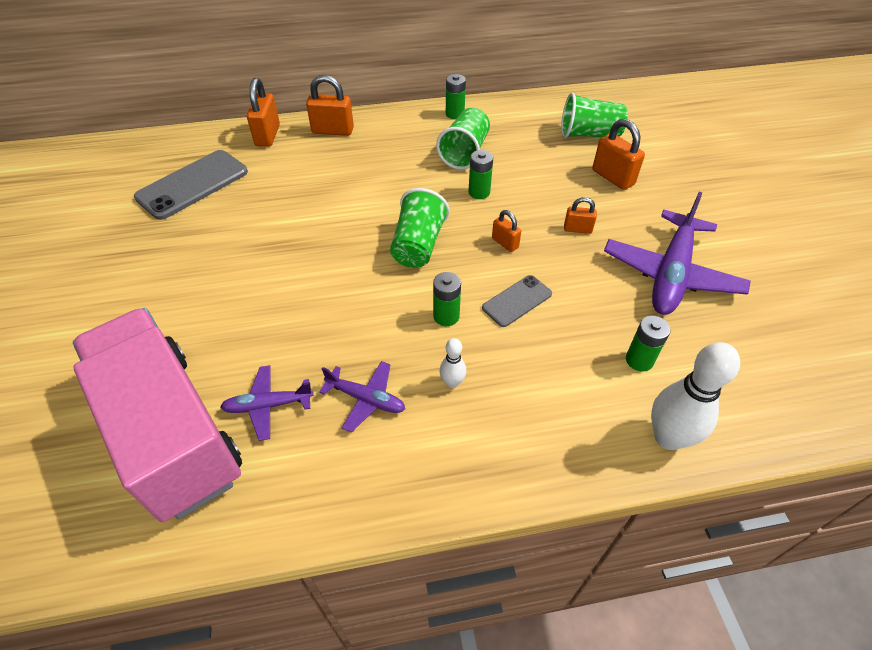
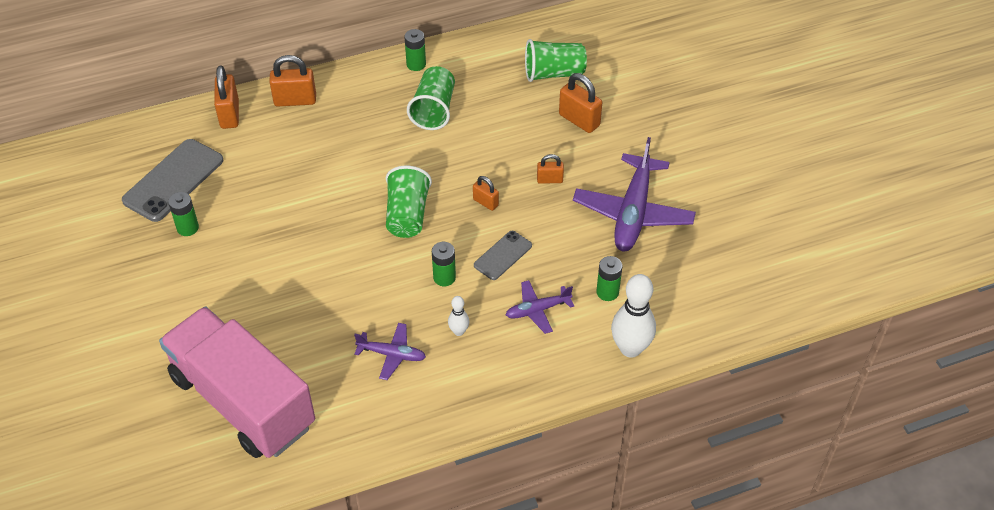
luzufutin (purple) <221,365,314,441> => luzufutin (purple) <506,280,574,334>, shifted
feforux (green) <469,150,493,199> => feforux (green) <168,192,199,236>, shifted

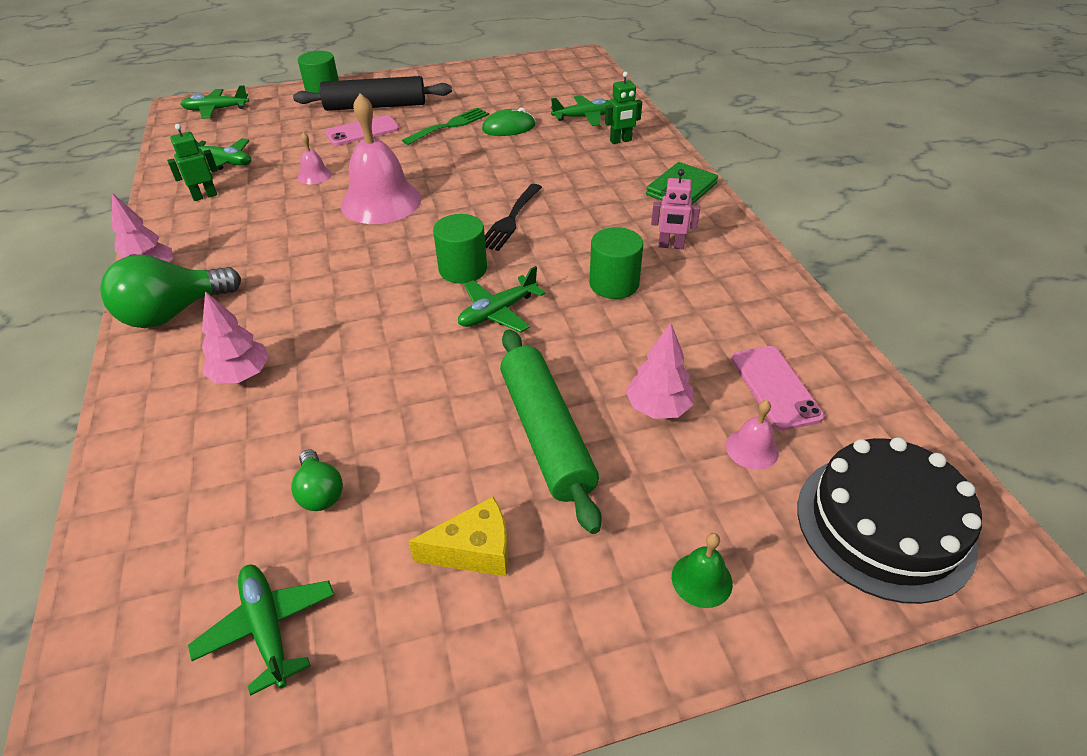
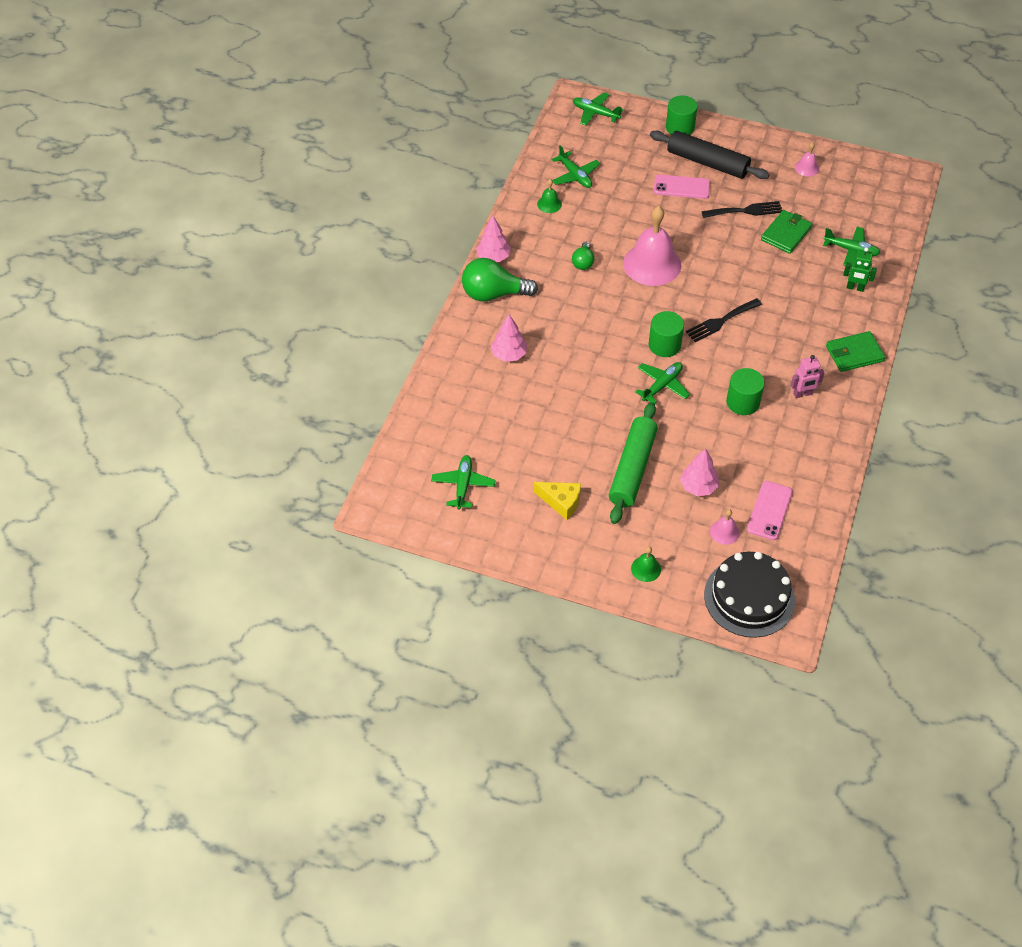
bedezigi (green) <167,124,218,201> => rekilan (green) <537,179,562,213>
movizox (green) <291,449,343,511> => movizox (green) <572,242,594,270>, shifted
rekilan (pink) <298,132,332,184> => rekilan (pink) <795,143,819,177>, shifted
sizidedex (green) <402,108,489,145> => sizidedex (black) <702,201,782,218>
luzufutin (green) <458,266,546,333> => luzufutin (green) <635,362,690,404>, 135 degrees clockwise
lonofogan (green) <482,108,535,136> => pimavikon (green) <761,210,812,254>
bedezigi (pink) <651,169,700,249> => bedezigi (pink) <791,355,825,398>, 60 degrees counterclockwise

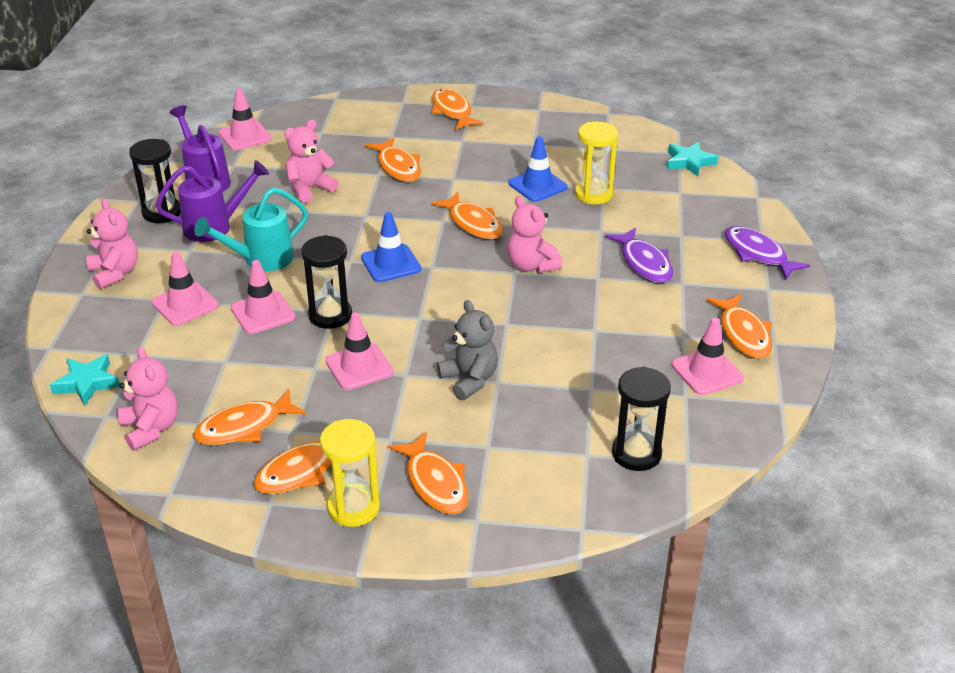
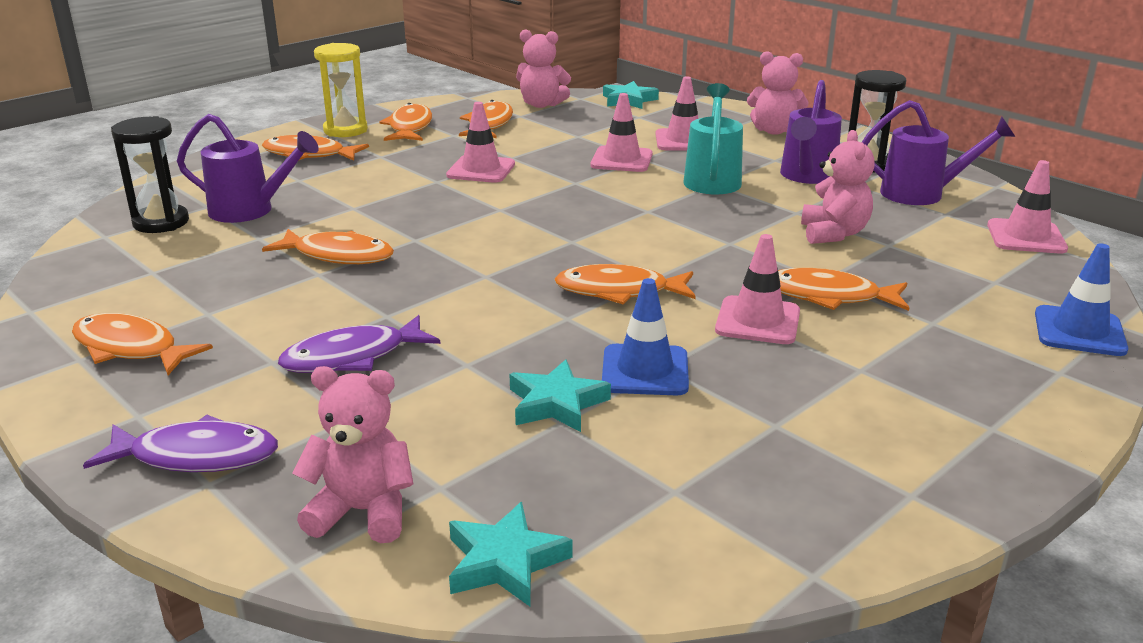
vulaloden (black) <301,235,352,329> => nothing
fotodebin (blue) <361,212,421,282> => fotodebin (blue) <1035,243,1128,356>, shifted
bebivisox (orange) <432,88,484,130> => bebivisox (orange) <262,229,394,264>, shifted
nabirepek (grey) <437,300,498,401> => nothing
nabirepek (pink) <507,196,562,273> => nabirepek (pink) <292,366,413,543>, shifted
vulaloden (yellow) <575,122,618,204> => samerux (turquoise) <509,359,611,432>
bebivisox (purple) <605,227,673,283> => bebivisox (purple) <278,315,440,373>, 45 degrees counterclockwise
fotodebin (pink) <672,318,744,395> => fotodebin (pink) <715,234,800,344>, shifted
nothing => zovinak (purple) <177,114,319,223>

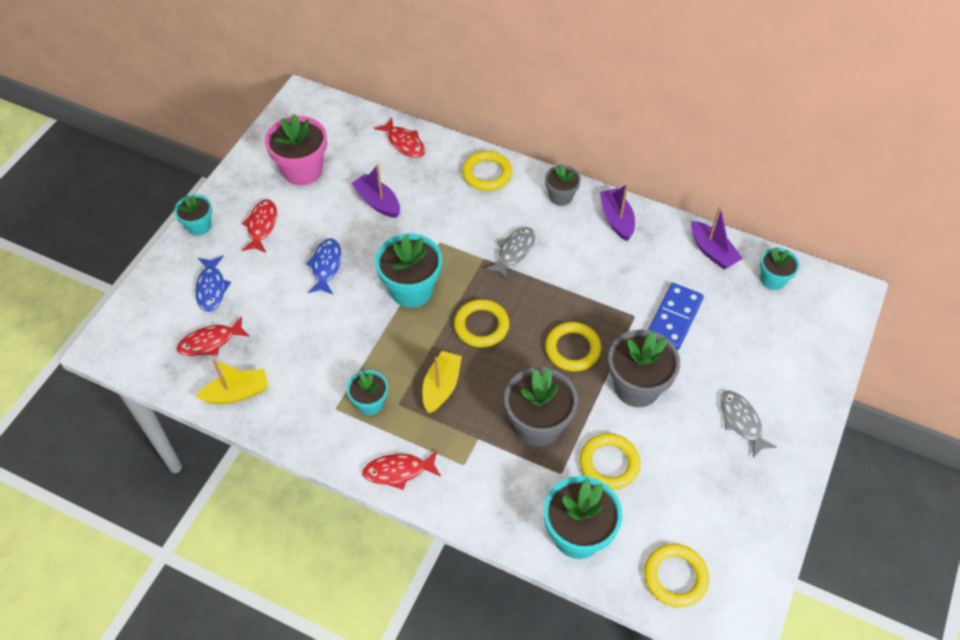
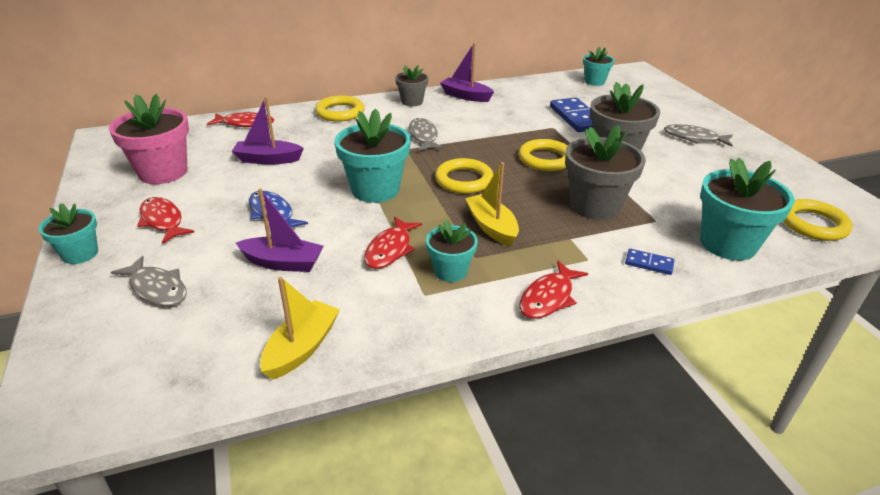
bebivisox (red) <177,316,250,356> => bebivisox (red) <364,217,422,269>, shifted
bebivisox (blue) <195,255,231,312> => bebivisox (grey) <111,256,187,307>
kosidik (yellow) <580,433,640,490> => nothing
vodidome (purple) <691,206,743,269> => vodidome (purple) <236,189,323,272>, shifted
nothing => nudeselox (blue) <625,249,674,275>

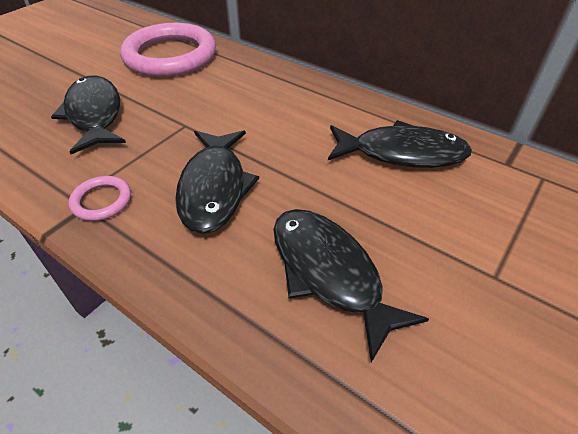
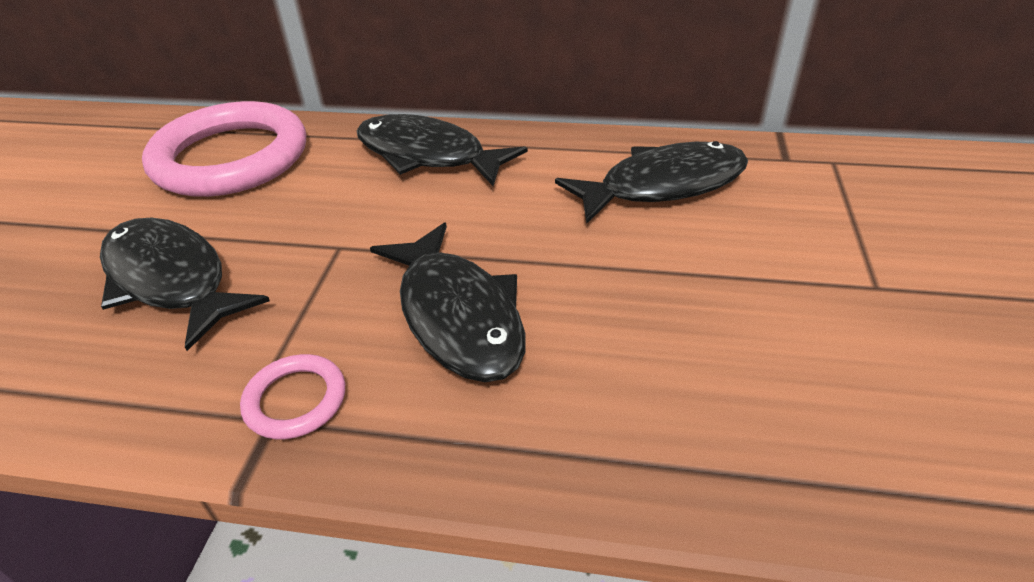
bebivisox (black) <273,209,429,362> => bebivisox (black) <357,114,528,186>, shifted

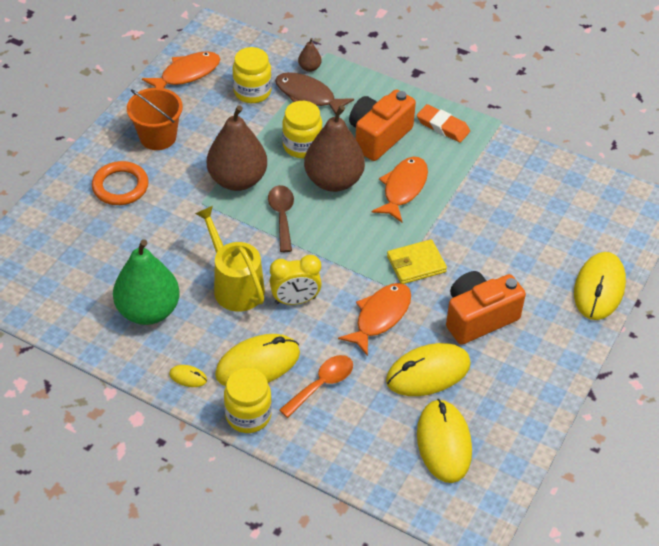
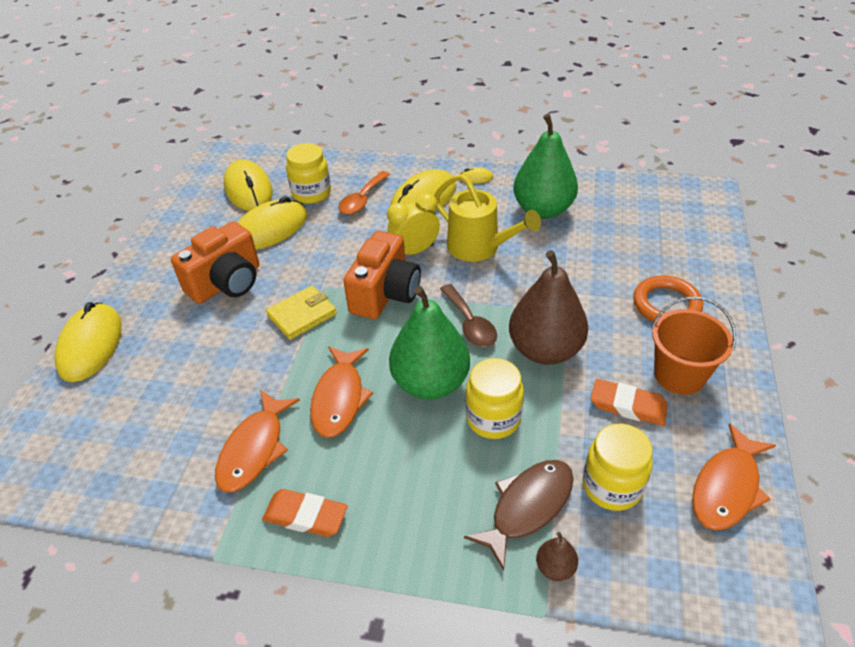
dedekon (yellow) <224,368,272,433> => dedekon (yellow) <286,143,331,204>, shifted
bebivisox (brown) <275,72,354,115> => bebivisox (brown) <464,460,573,571>, 60 degrees counterclockwise
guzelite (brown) <304,105,365,192> => guzelite (green) <389,286,470,400>
bebivisox (orange) <338,283,411,356> => bebivisox (orange) <215,390,300,492>, shifted
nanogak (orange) <349,89,416,161> => nanogak (orange) <343,231,421,319>, shifted
nothing => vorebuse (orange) <591,379,668,426>

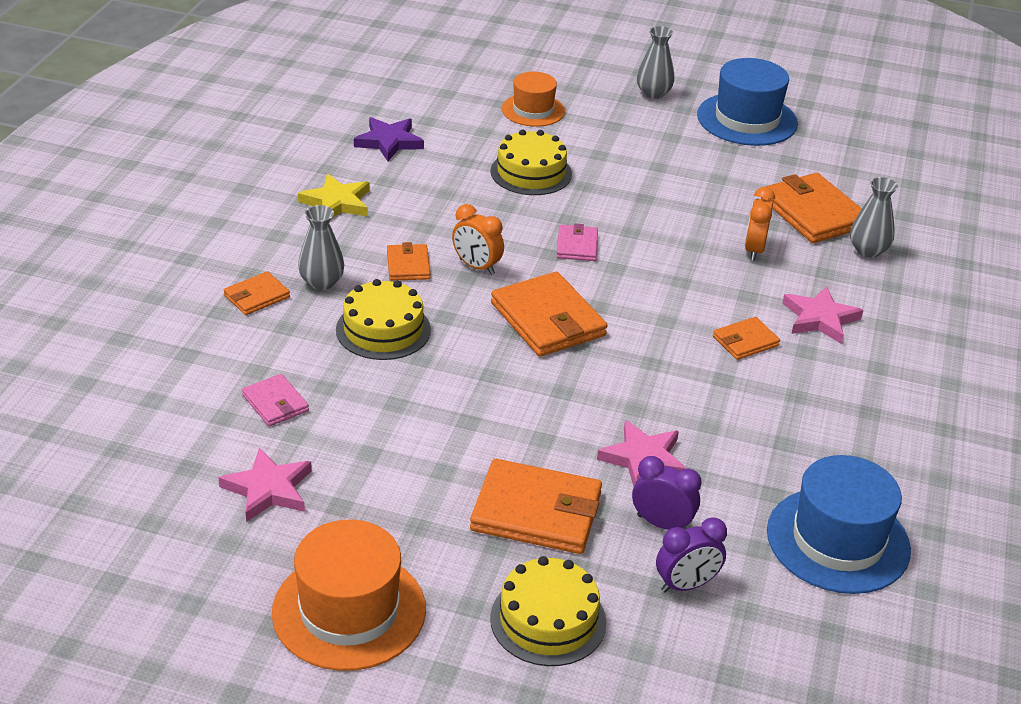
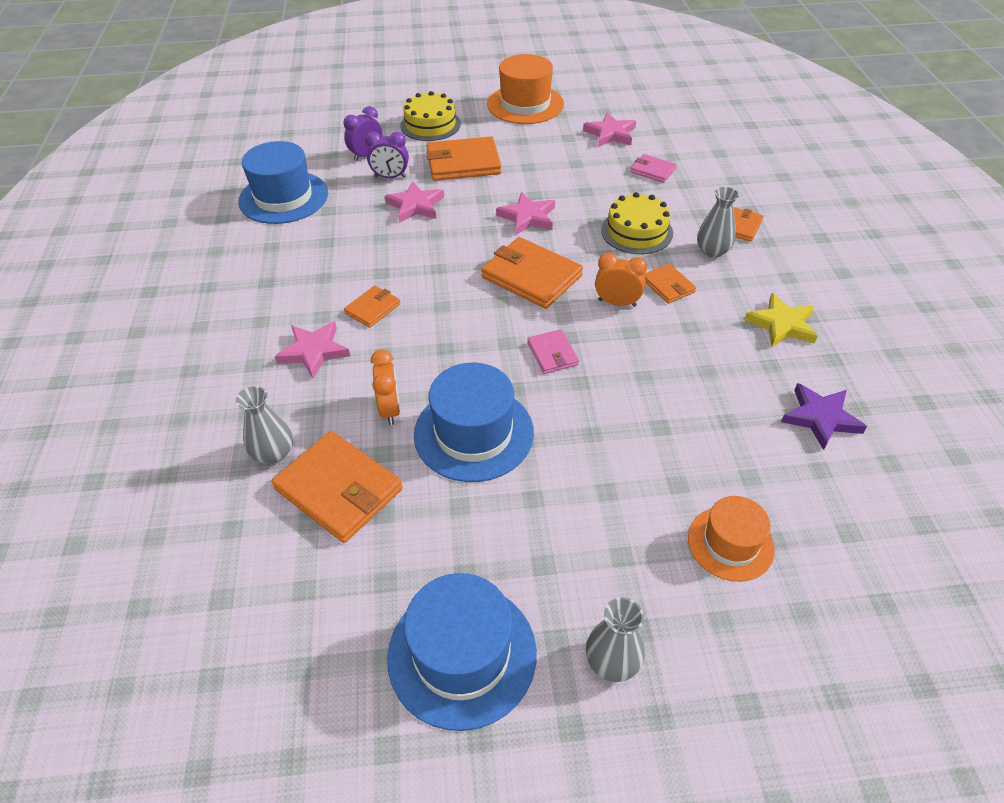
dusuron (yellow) <490,129,572,195> => nothing
nothing => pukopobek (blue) <414,363,534,482>
nothing => samerux (pink) <496,192,555,235>

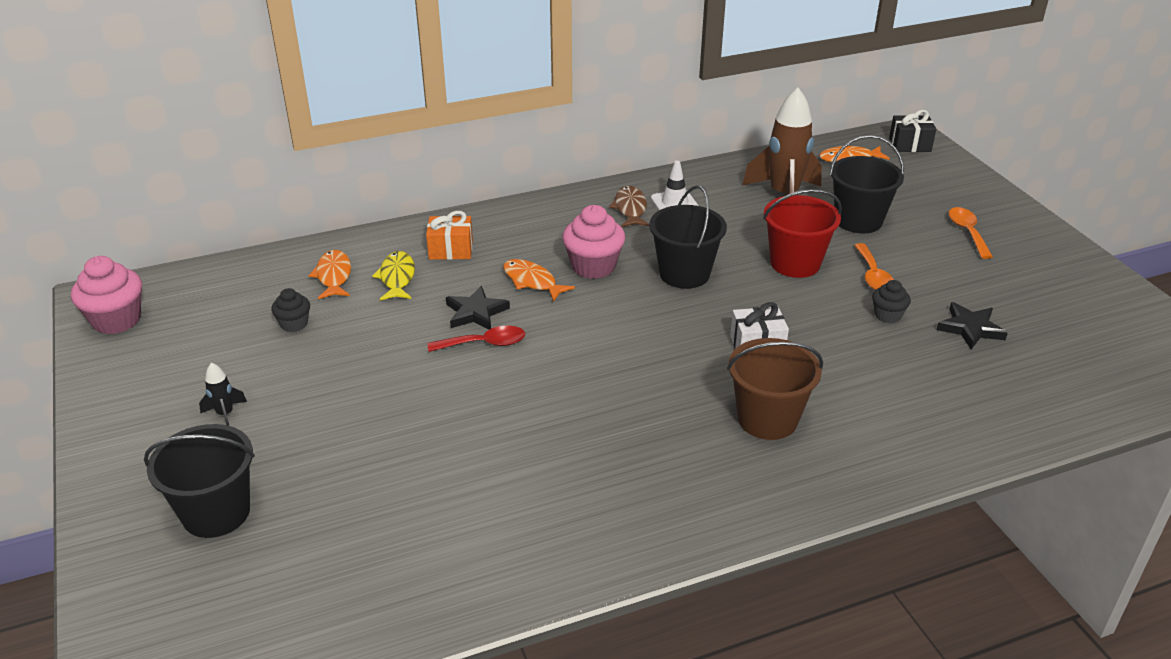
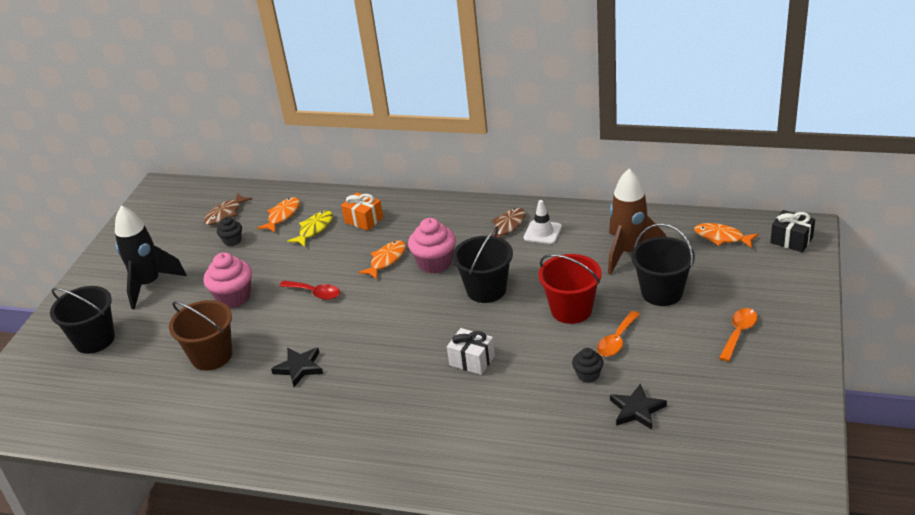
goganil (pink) <71,256,142,334> => goganil (pink) <203,252,252,308>, shifted
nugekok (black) <199,362,247,426> => nugekok (black) <115,205,187,309>, x2.28
samerux (black) <446,286,510,330> => samerux (black) <271,348,323,387>, shifted
bebivisox (orange) <503,259,575,302> => bebivisox (orange) <358,240,406,280>, 45 degrees clockwise
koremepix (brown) <727,338,823,440> => koremepix (brown) <169,300,232,371>, shifted
nothing => bebivisox (brown) <204,193,252,225>

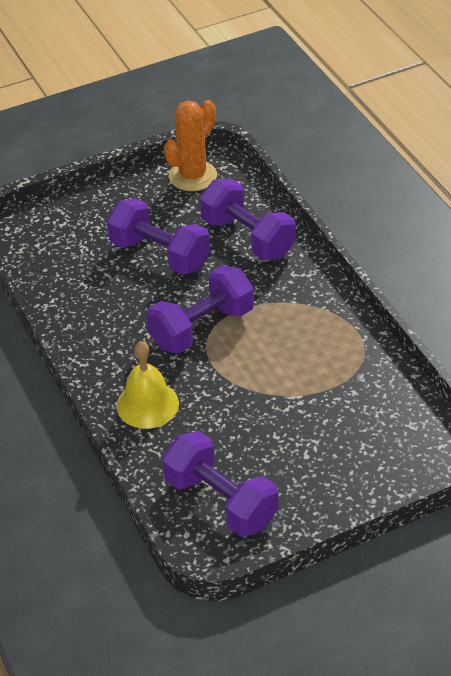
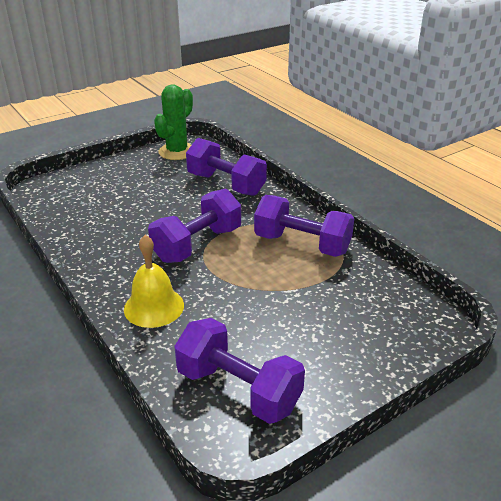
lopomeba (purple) <107,198,210,275> => lopomeba (purple) <254,195,354,257>, shifted
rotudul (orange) <164,100,217,191> => rotudul (green) <154,84,193,160>

